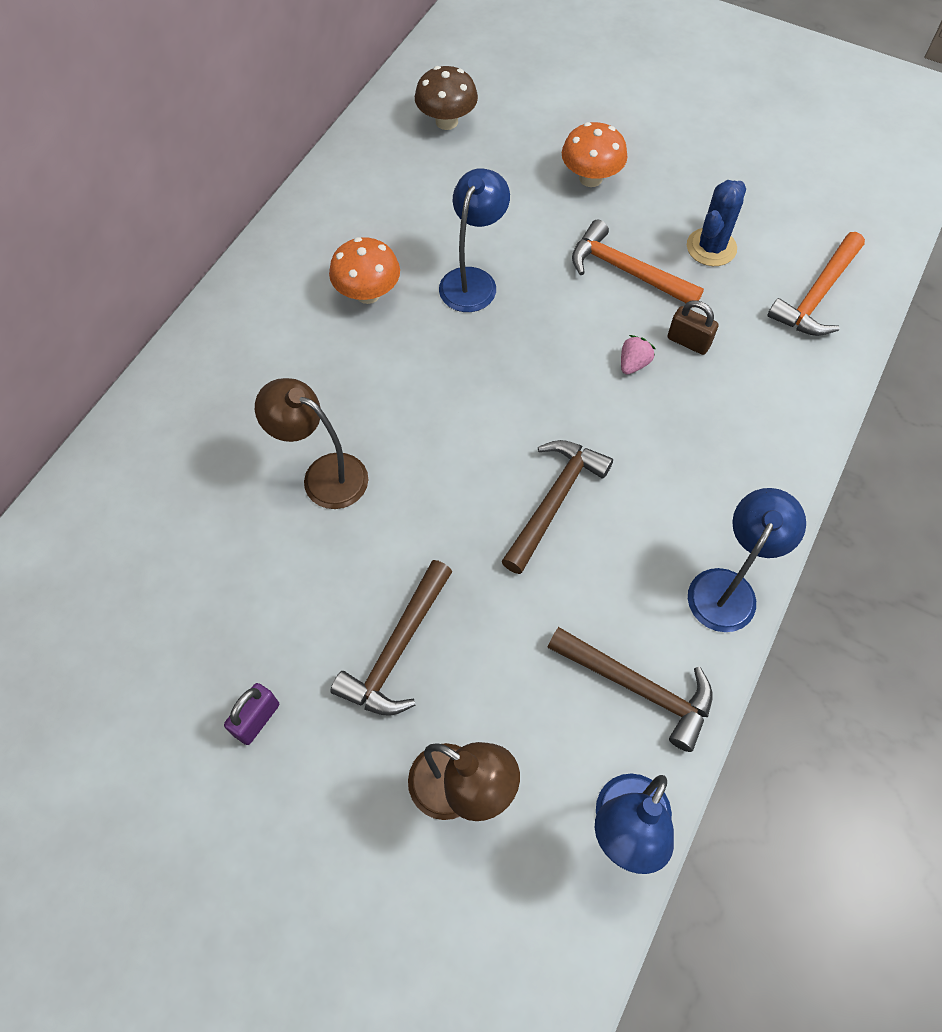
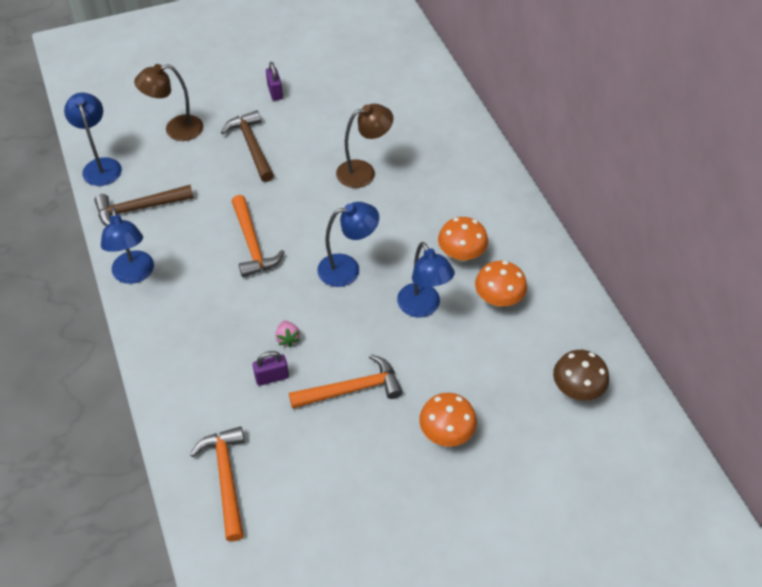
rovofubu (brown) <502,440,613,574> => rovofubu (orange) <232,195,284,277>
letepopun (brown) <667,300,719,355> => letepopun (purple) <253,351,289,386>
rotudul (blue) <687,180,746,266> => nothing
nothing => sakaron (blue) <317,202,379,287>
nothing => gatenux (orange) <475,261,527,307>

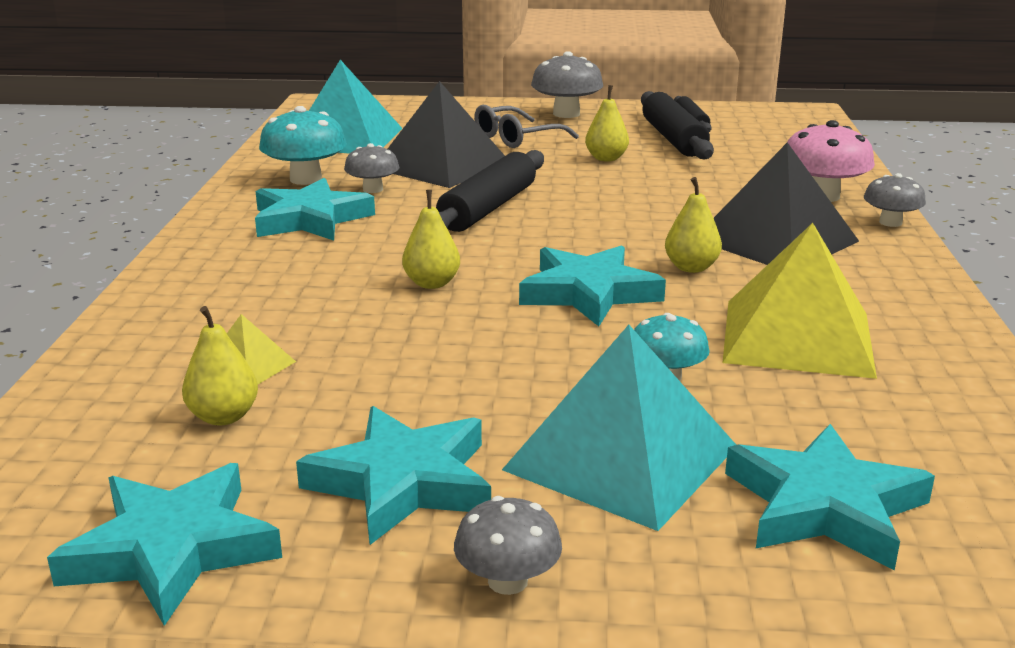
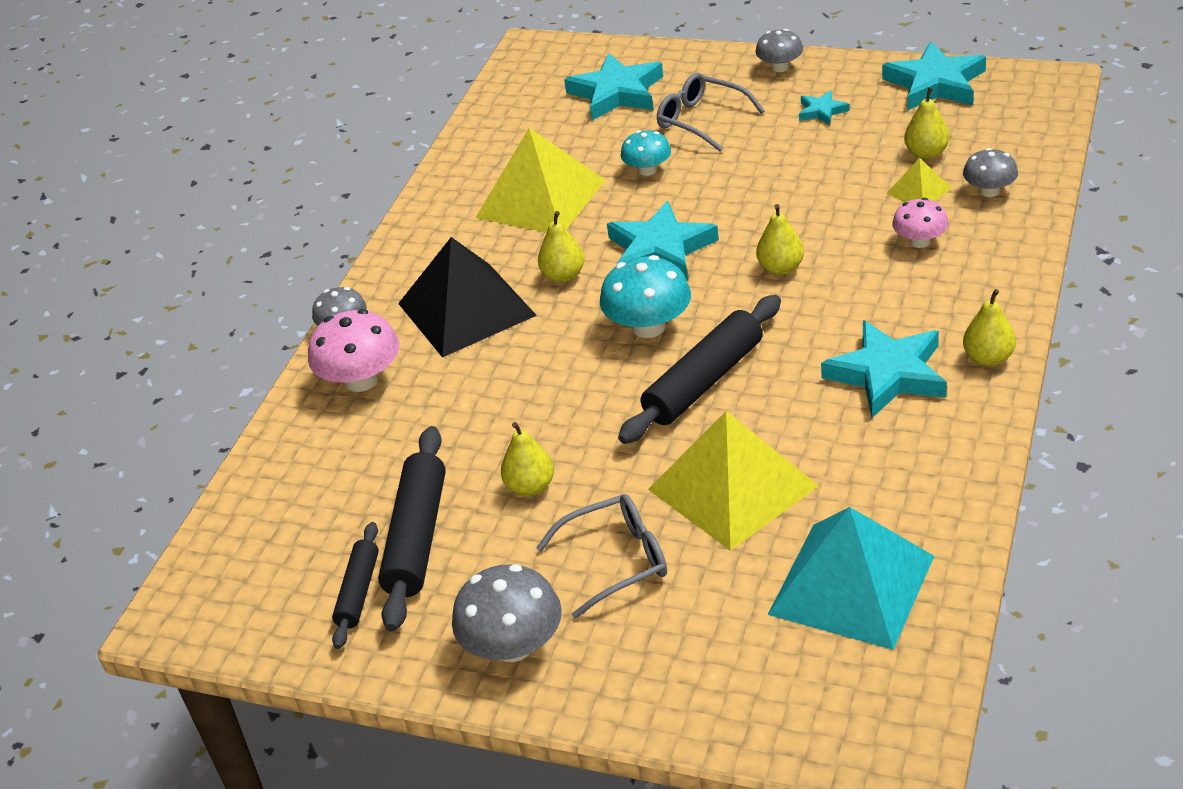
gatenux (turquoise) <259,106,347,185> => gatenux (turquoise) <600,255,691,338>, shifted
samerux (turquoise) <296,406,491,545> => samerux (turquoise) <799,90,850,125>, x0.50
gatenux (grey) <344,143,399,193> => gatenux (grey) <963,148,1018,197>, shifted
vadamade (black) <388,81,505,188> => vadamade (yellow) <648,411,819,551>
vadamade (turquoise) <502,325,736,531> => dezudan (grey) <657,73,765,152>
nothing => gatenux (pink) <892,198,949,248>
nothing => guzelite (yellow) <963,289,1016,366>

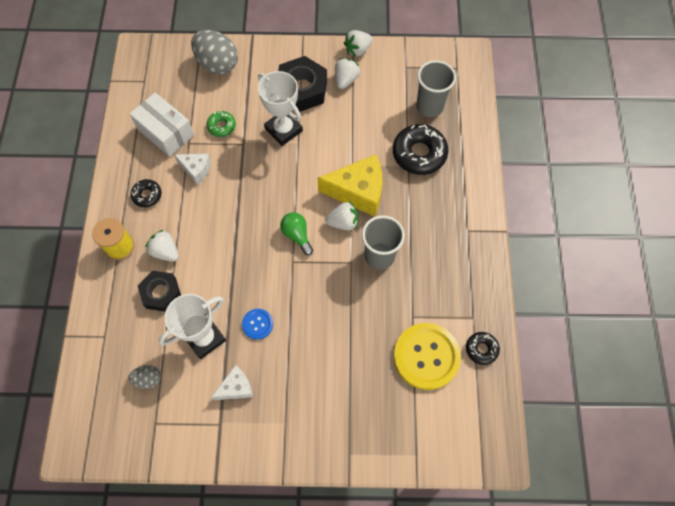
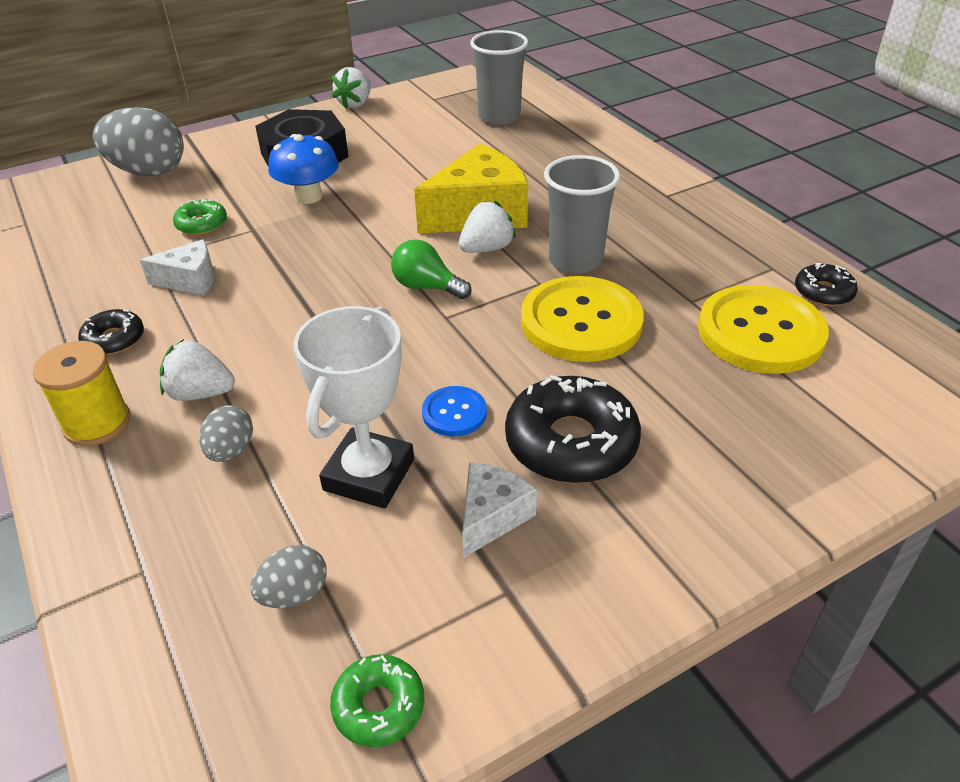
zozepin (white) <130,93,194,157> => nothing
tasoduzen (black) <138,271,181,312> => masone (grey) <199,405,253,462>
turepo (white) <258,71,303,146> => gatenux (blue) <268,134,339,204>
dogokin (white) <335,58,360,89> => nothing
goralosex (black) <393,124,448,175> => goralosex (black) <505,375,641,483>, shifted
nothing => goralosex (green) <330,654,424,747>
nothing => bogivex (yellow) <521,276,644,362>

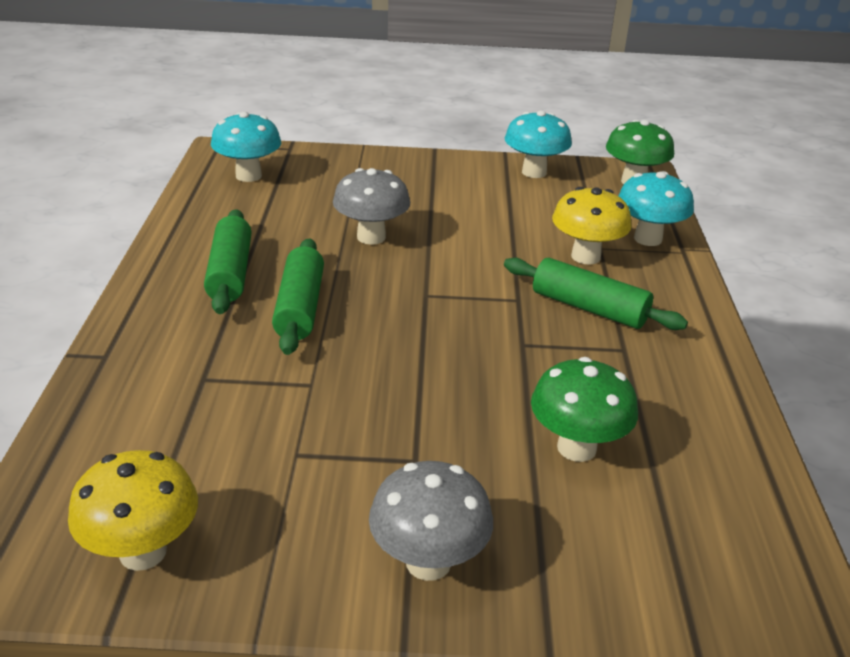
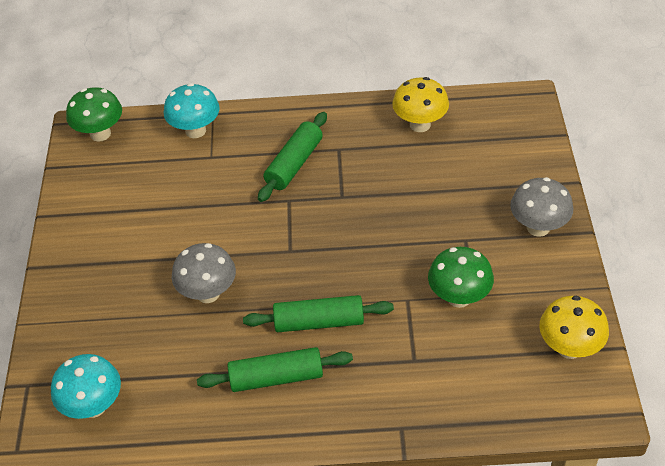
gatenux (turquoise) <505,110,572,178> => nothing
gatenux (green) <531,357,638,462> => gatenux (green) <428,247,494,308>, shifted
gatenux (yellow) <552,187,632,265> => gatenux (yellow) <392,77,449,132>, shifted

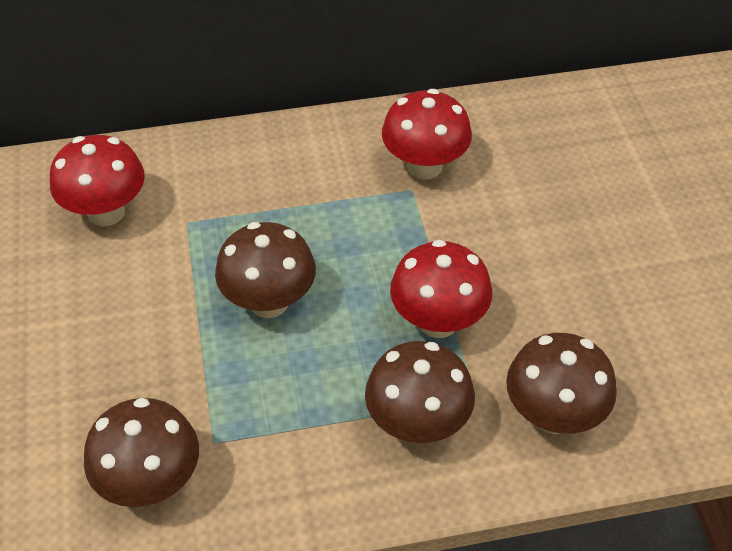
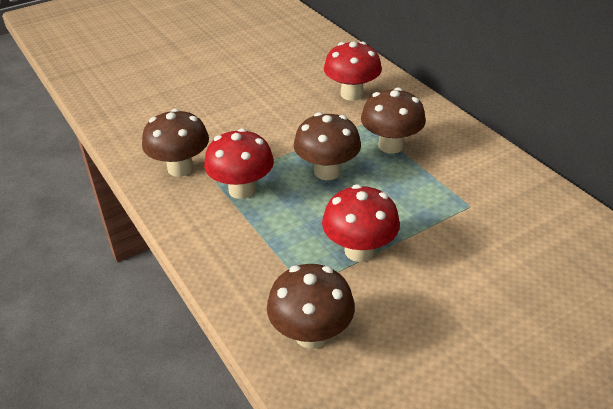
gatenux (brown) <365,341,475,443> => gatenux (brown) <361,88,426,154>, shifted
gatenux (red) <382,89,472,179> => gatenux (red) <204,128,274,199>, shifted

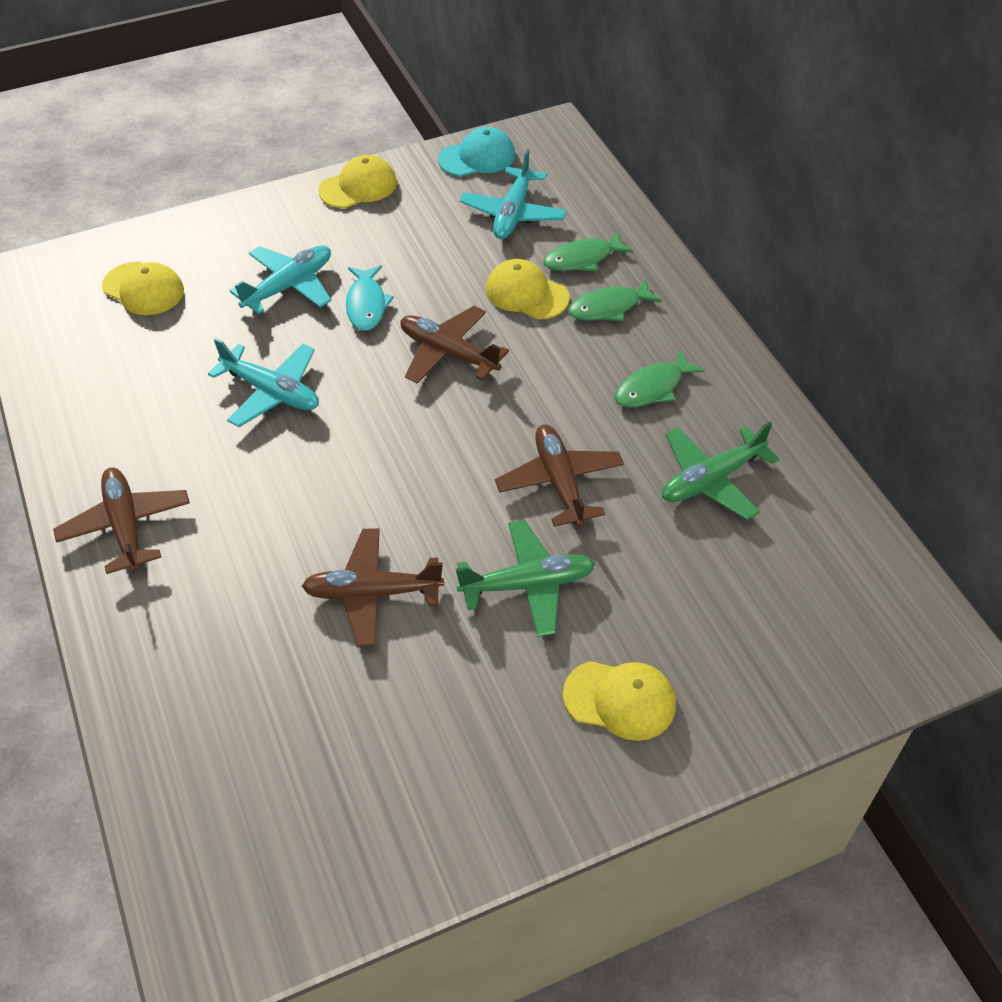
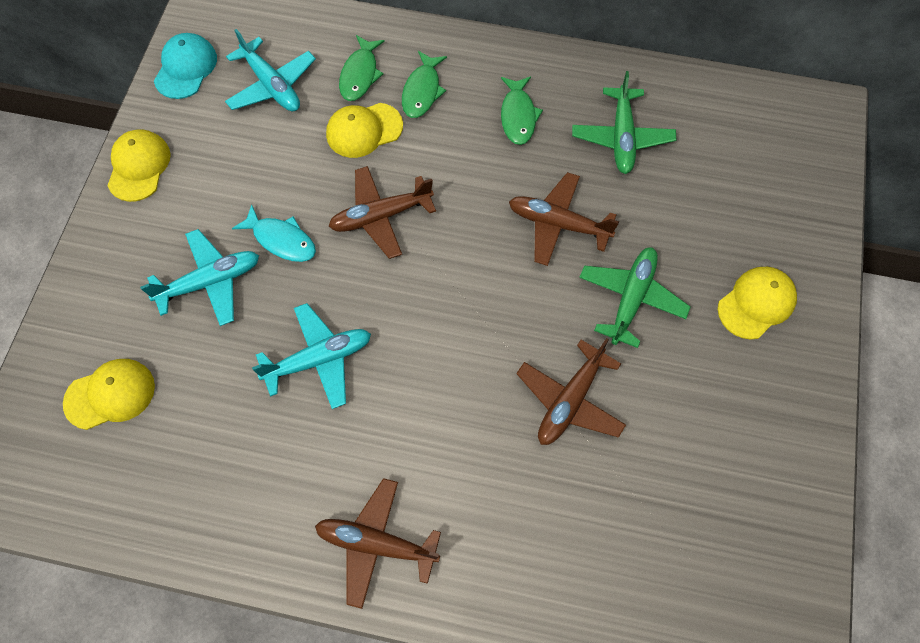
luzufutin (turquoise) <229,246,332,314> => luzufutin (turquoise) <140,229,259,326>, 75 degrees clockwise

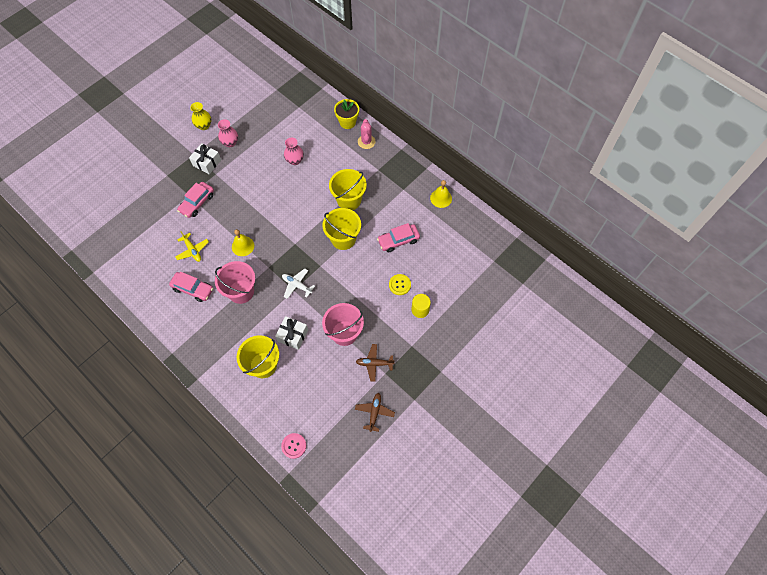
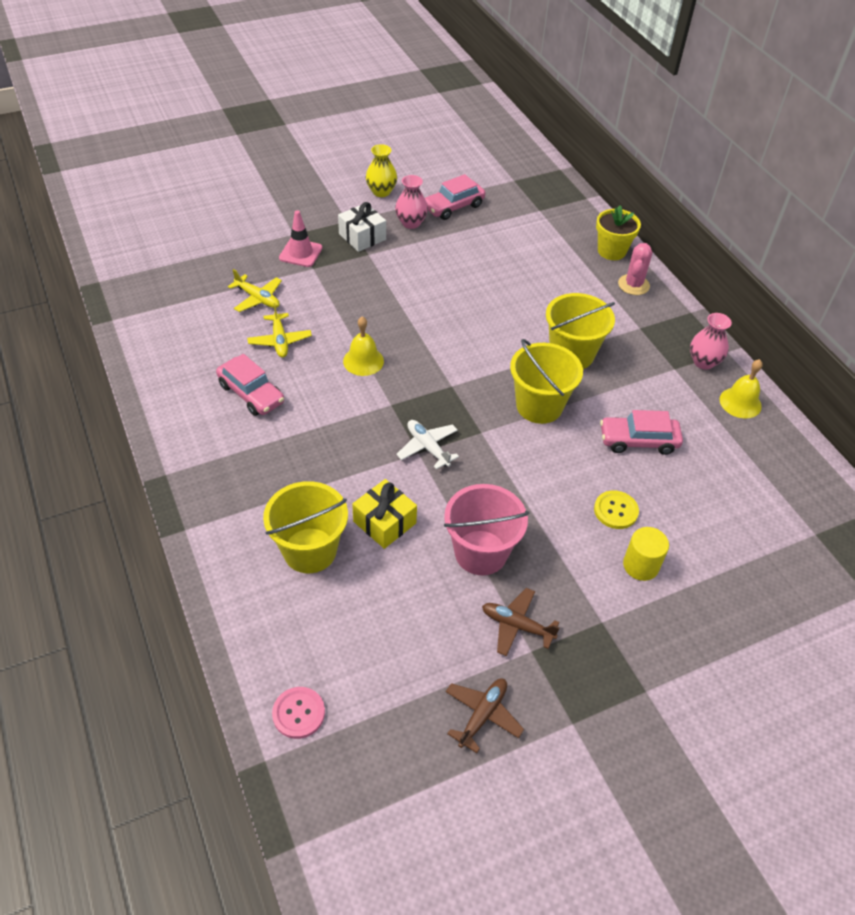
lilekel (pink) <177,182,214,218> => lilekel (pink) <425,174,485,220>, shifted
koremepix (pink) <215,261,255,304> => nothing
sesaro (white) <275,316,308,350> => sesaro (yellow) <352,479,417,549>
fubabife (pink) <284,137,304,165> => fubabife (pink) <690,313,732,370>, shifted
nothing => luzufutin (yellow) <228,269,282,312>
nothing => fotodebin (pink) <279,210,322,267>

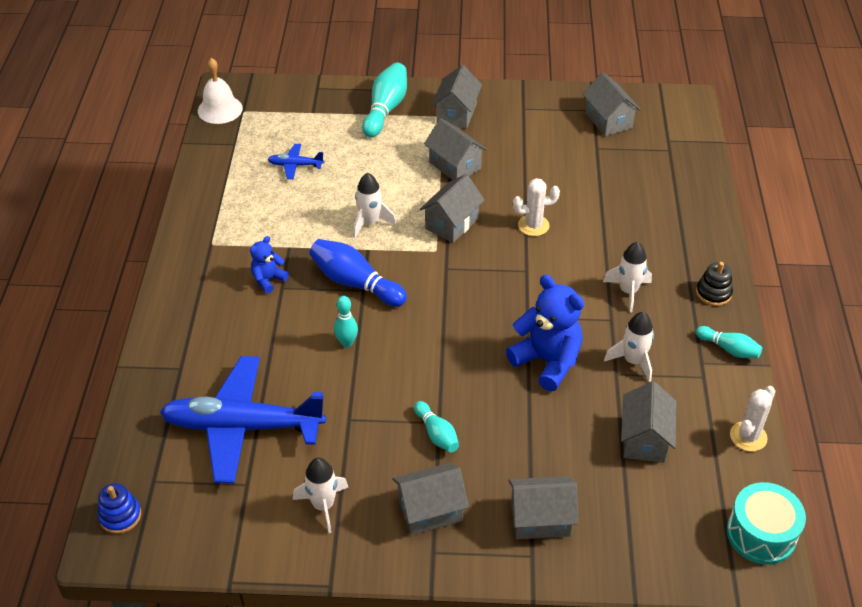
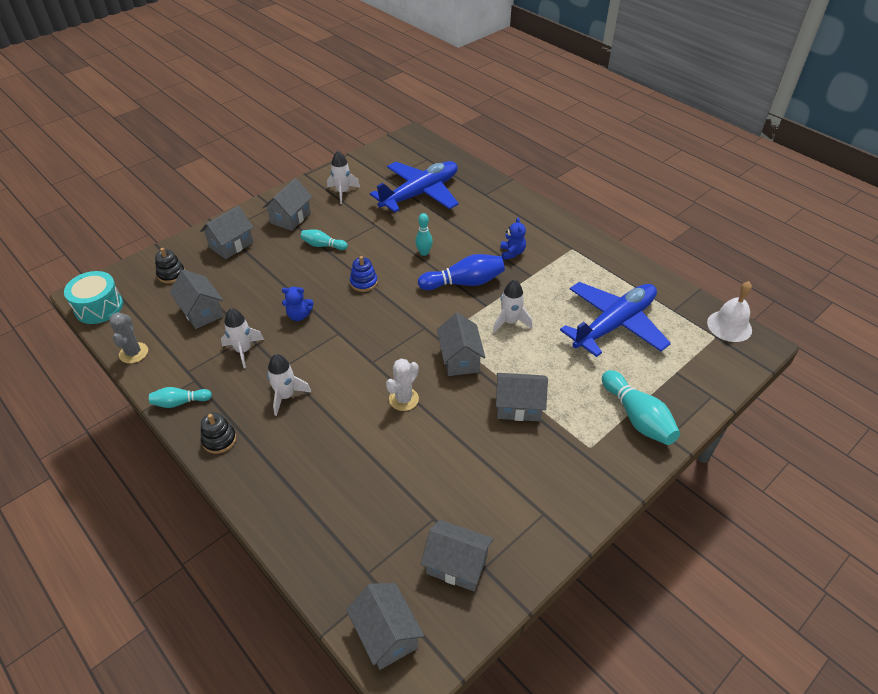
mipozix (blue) <98,483,141,534> => mipozix (blue) <350,256,378,292>, shifted
luzufutin (blue) <267,144,324,179> => luzufutin (blue) <560,282,671,357>, x2.36
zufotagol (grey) <432,65,482,128> => zufotagol (grey) <346,583,424,670>, shifted
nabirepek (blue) <506,275,584,391> => nabirepek (blue) <282,287,313,321>, x0.53
rotudul (white) <730,386,775,451> => rotudul (grey) <109,312,148,363>
nothing => mipozix (black) <155,248,185,284>

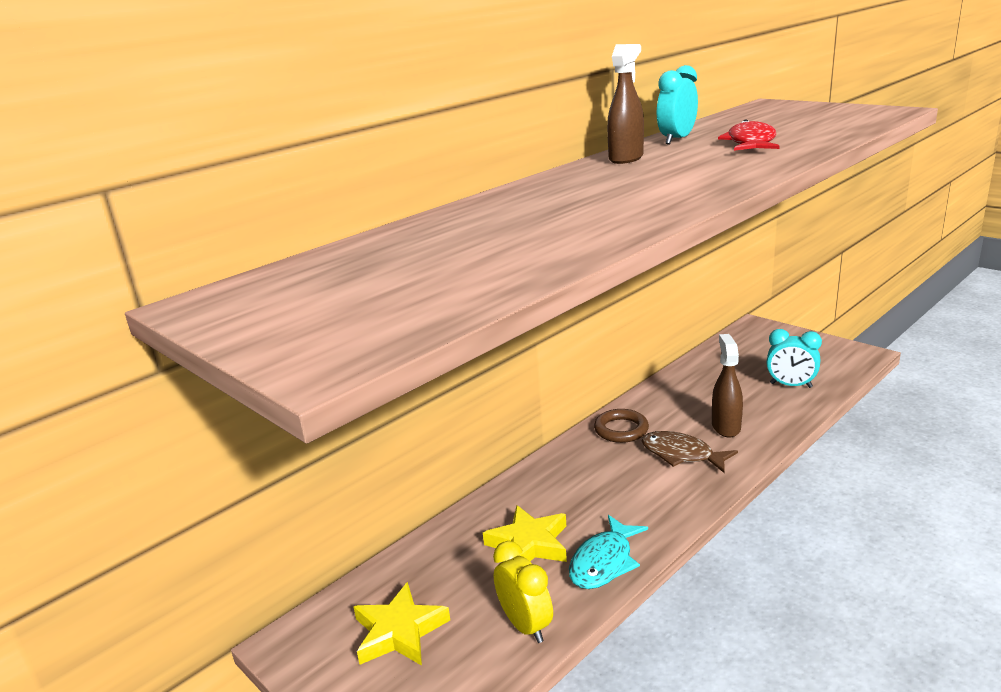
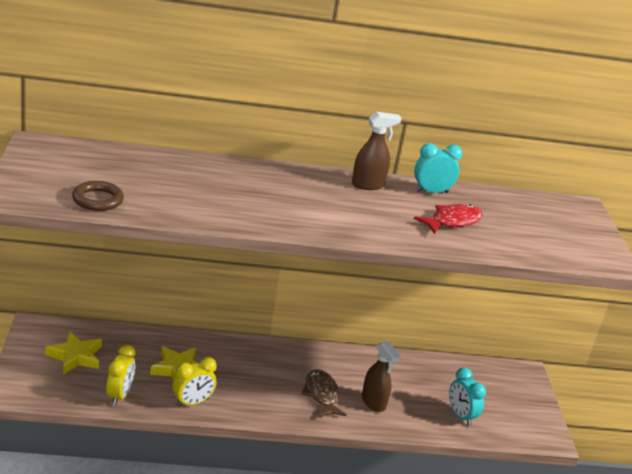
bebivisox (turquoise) <569,515,648,589> => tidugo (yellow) <173,357,217,407>
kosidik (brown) <594,409,649,443> => kosidik (brown) <72,181,124,211>, shifted
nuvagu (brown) <712,334,743,437> => nuvagu (brown) <362,341,401,412>, 105 degrees clockwise

